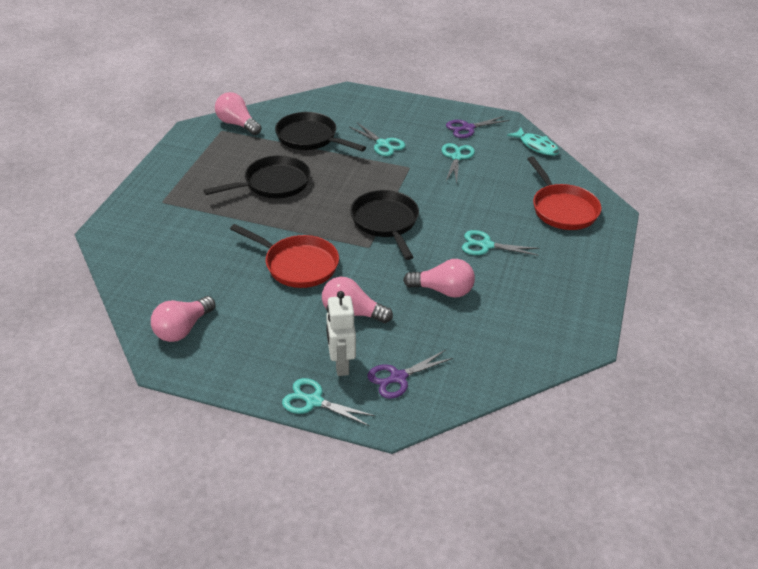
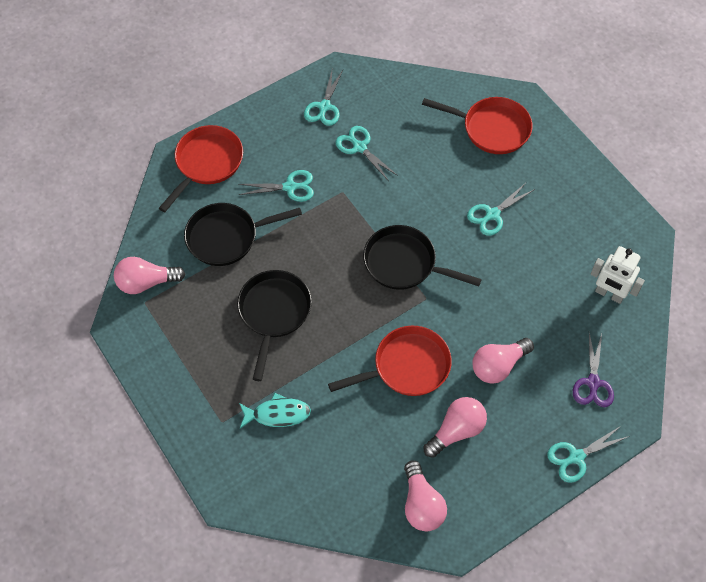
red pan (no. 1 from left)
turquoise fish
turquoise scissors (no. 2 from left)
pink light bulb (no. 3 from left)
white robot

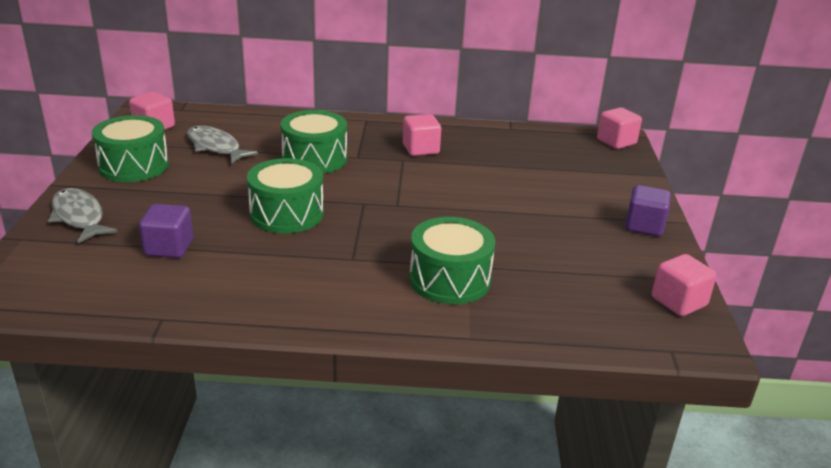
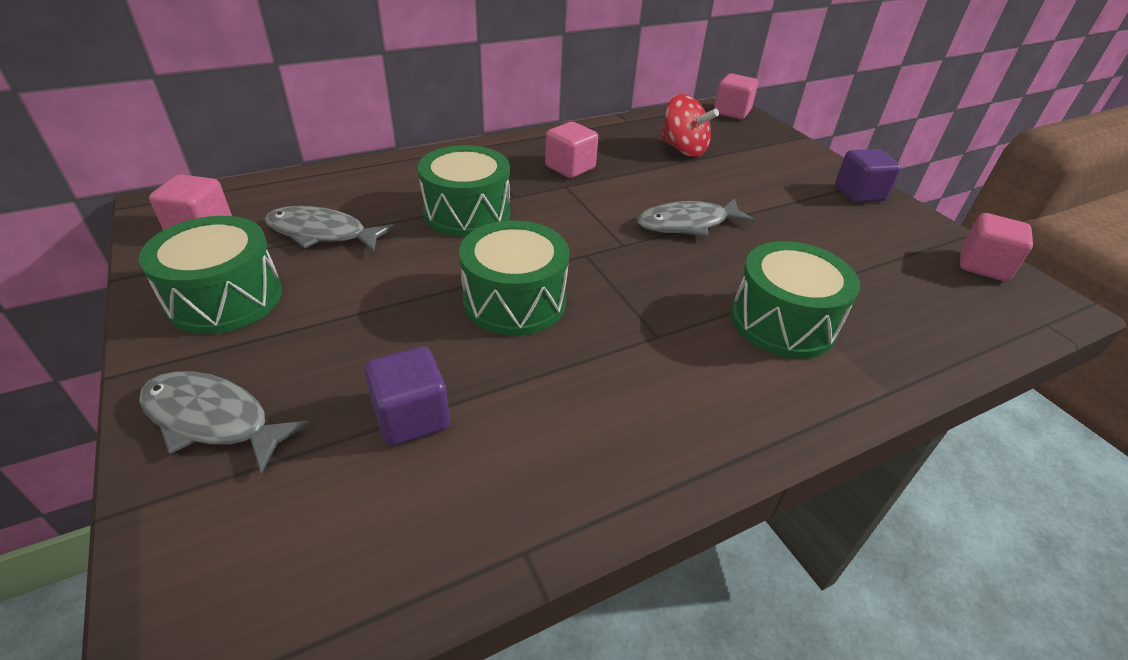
grey fish (no. 3 from left)
red spinning top

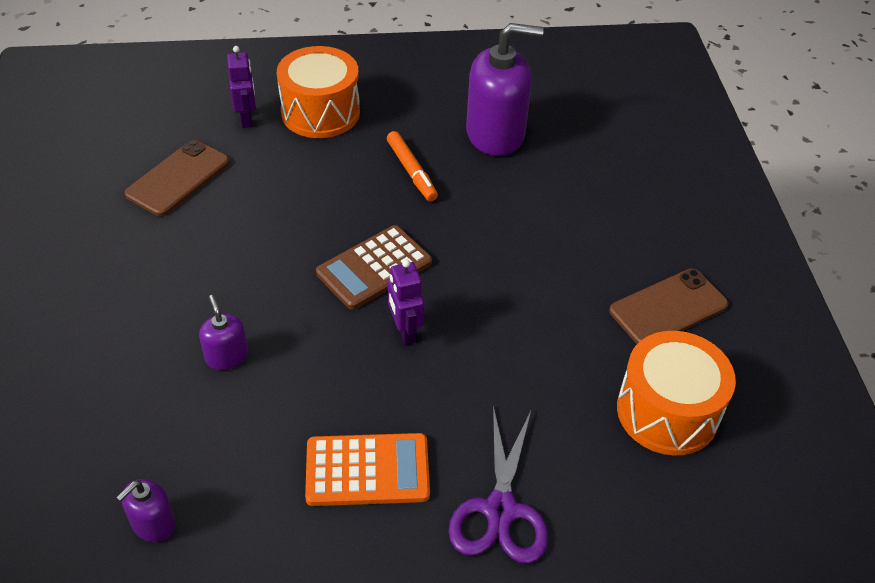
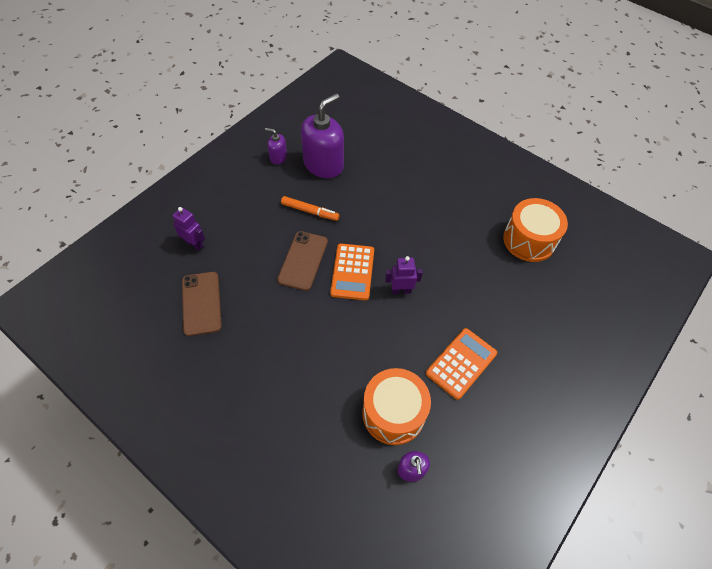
purple soap dispenser (no. 1 from left)
brown phone (no. 2 from left)
orange calculator (no. 1 from left)
orange drum (no. 1 from left)
purple robot (no. 2 from left)
purple scissors

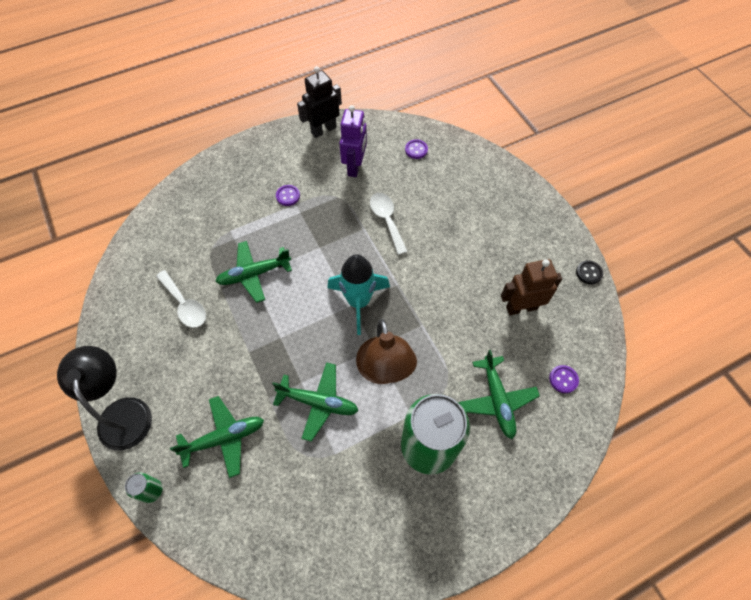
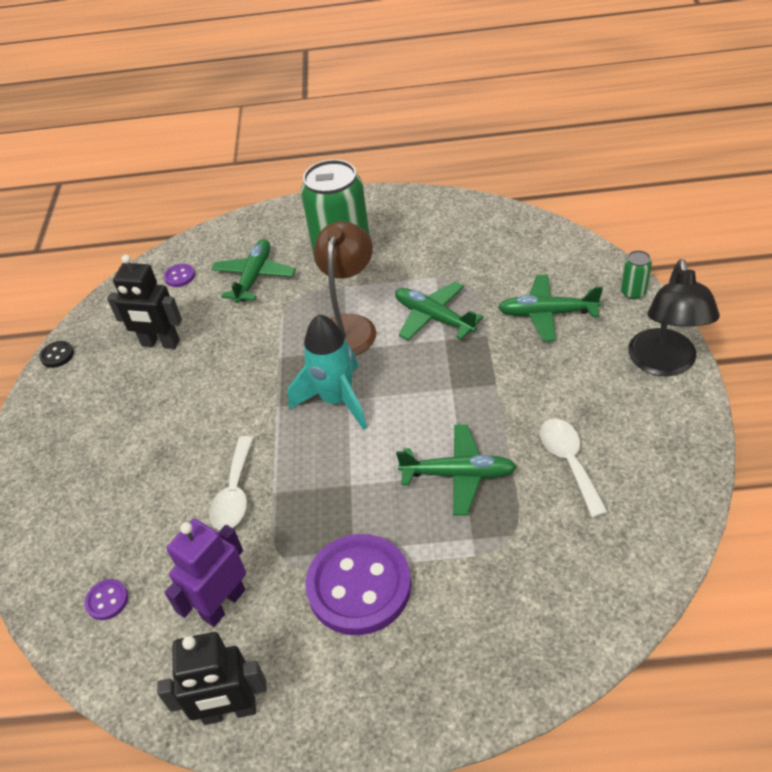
black robot (no. 1 from left)
purple button (no. 3 from left)

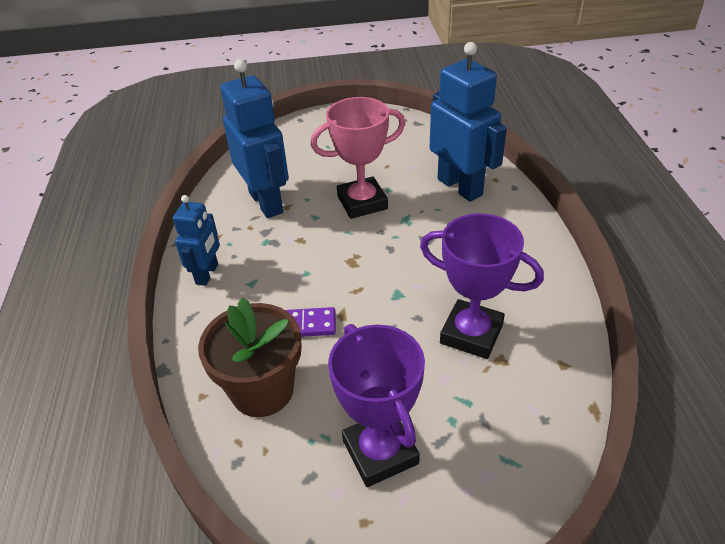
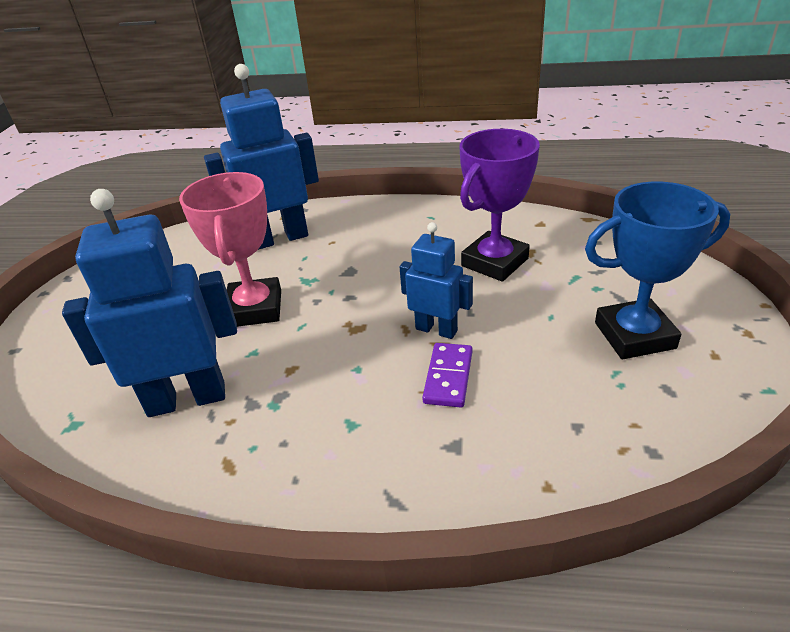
blue robot (no. 3 from left)
blue trophy
brown flower pot

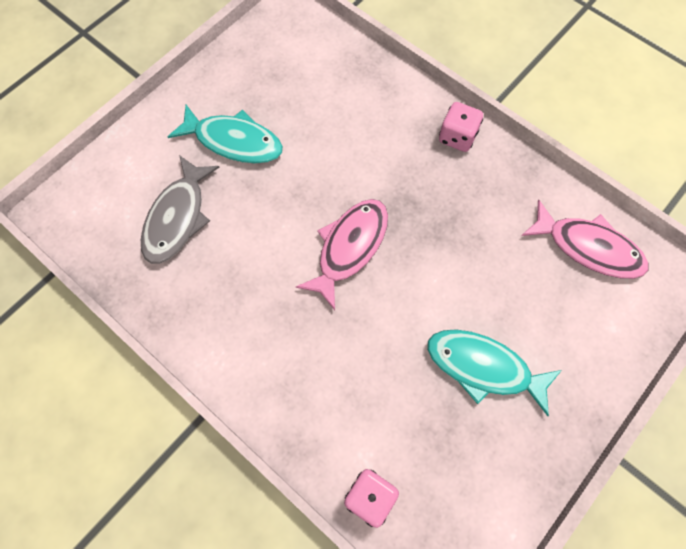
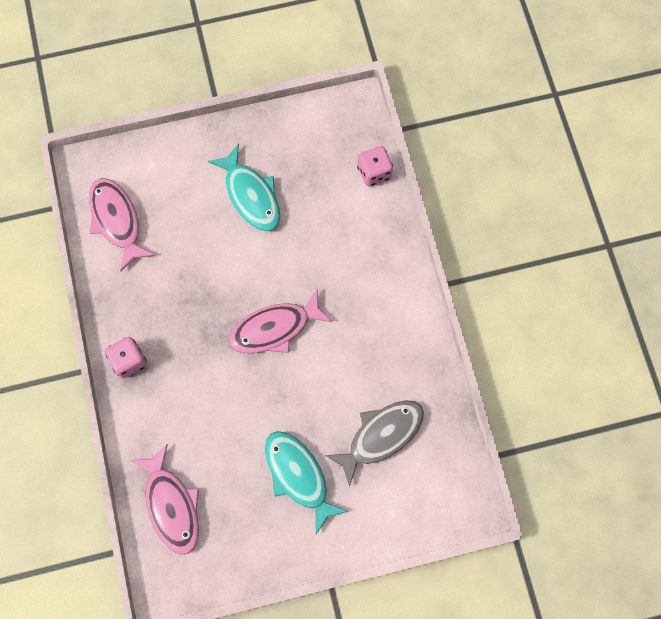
pink fish (no. 2 from left)

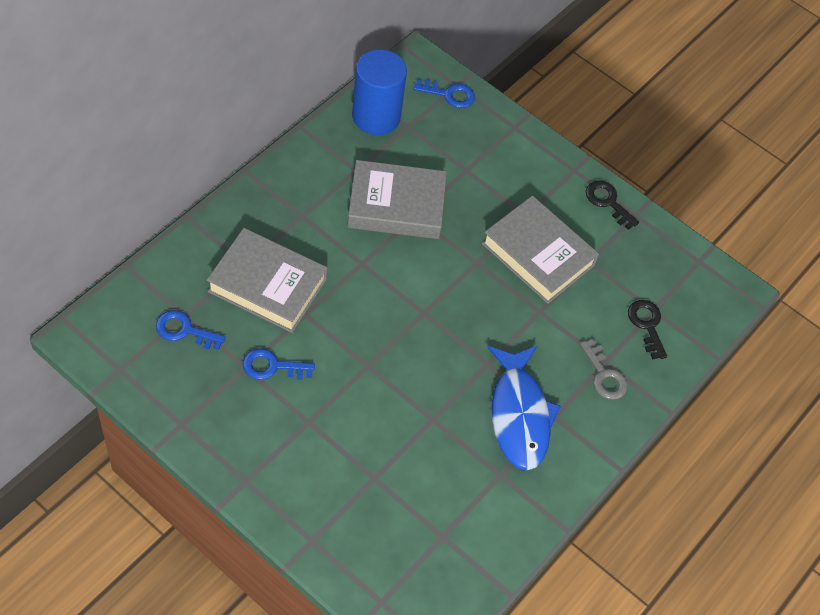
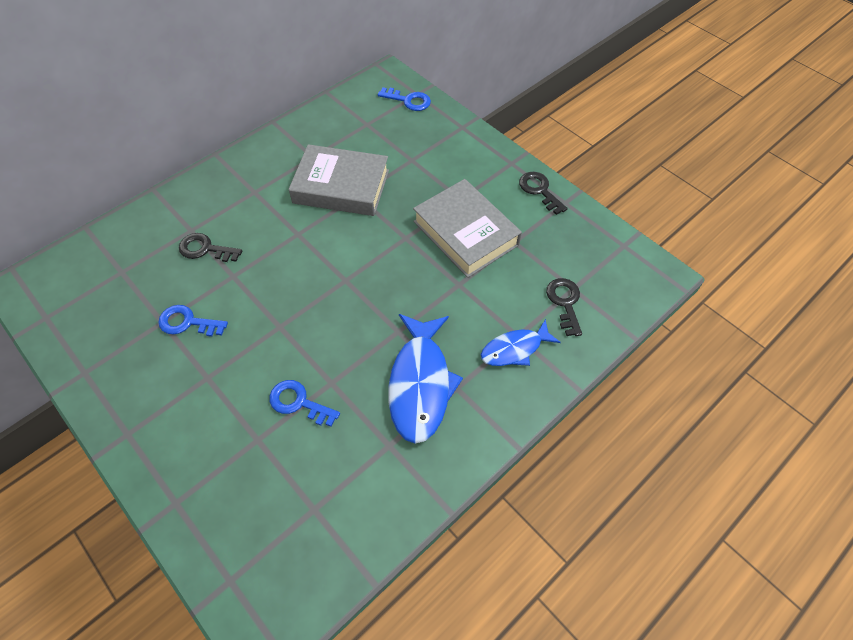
black key (no. 1 from left)
blue key (no. 2 from left)
blue fish (no. 2 from left)
blue cylinder

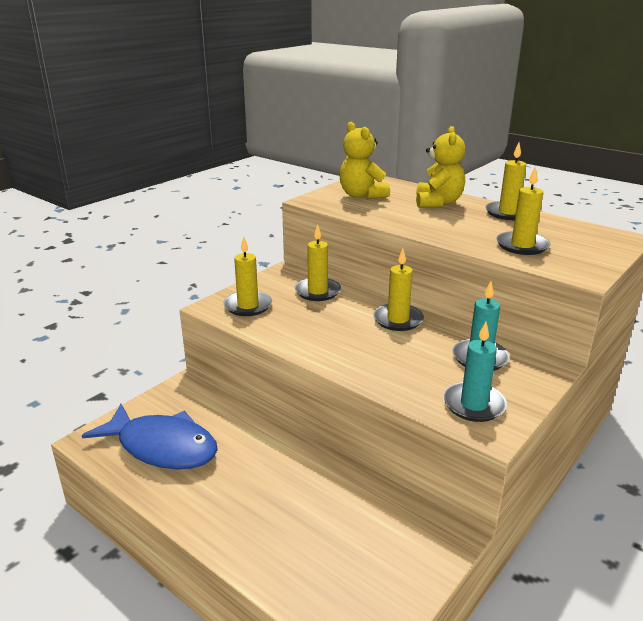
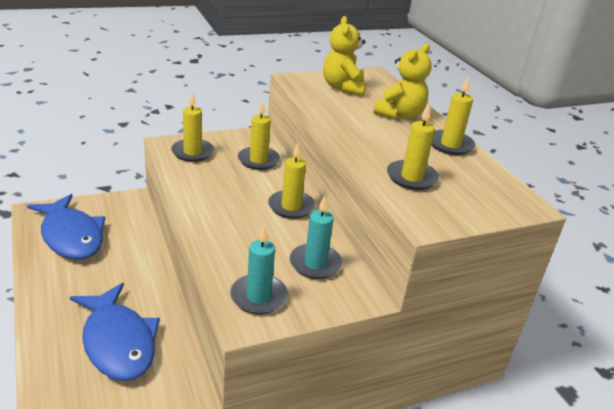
blue fish (no. 2 from left)

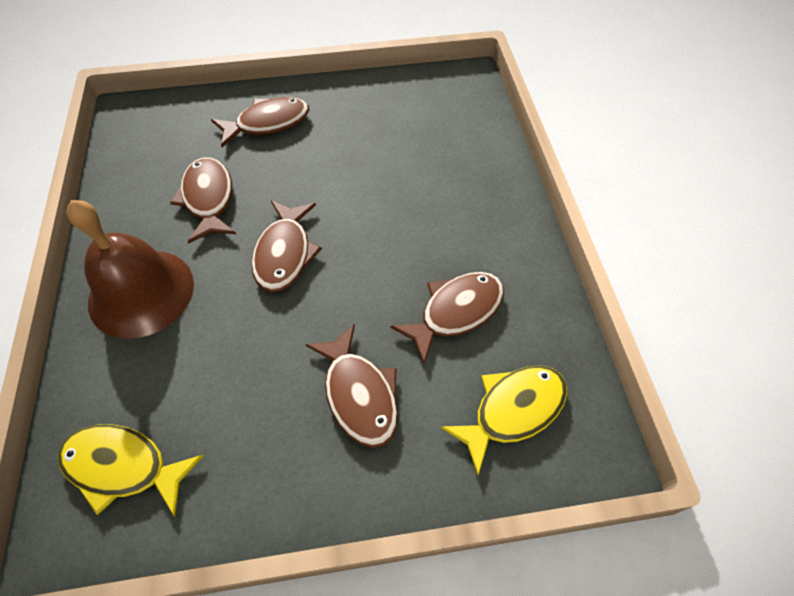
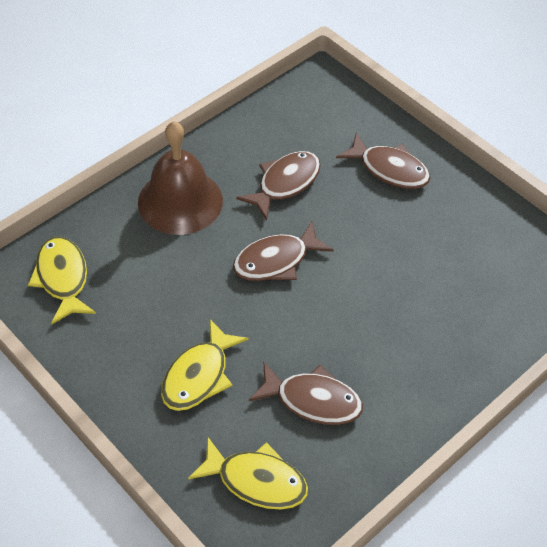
yellow fish (no. 2 from left)

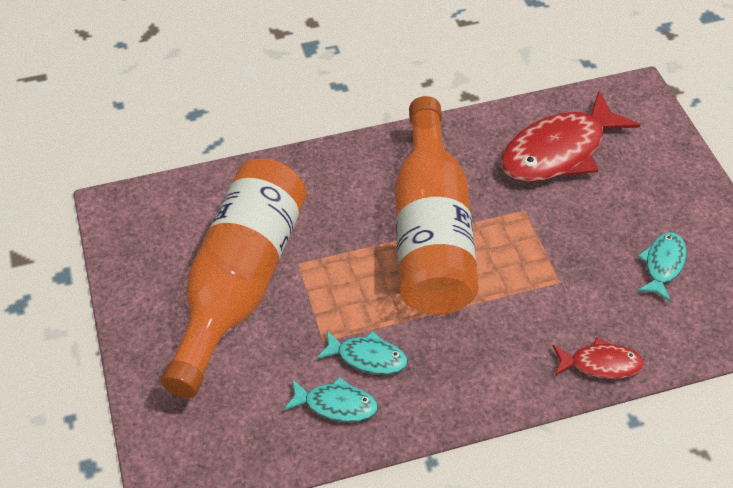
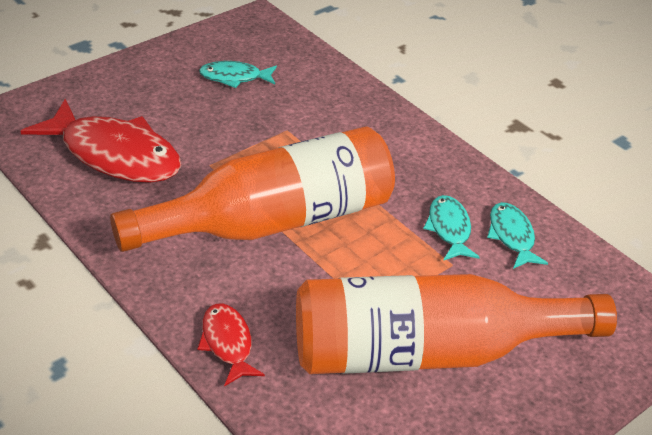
red fish (no. 2 from left)

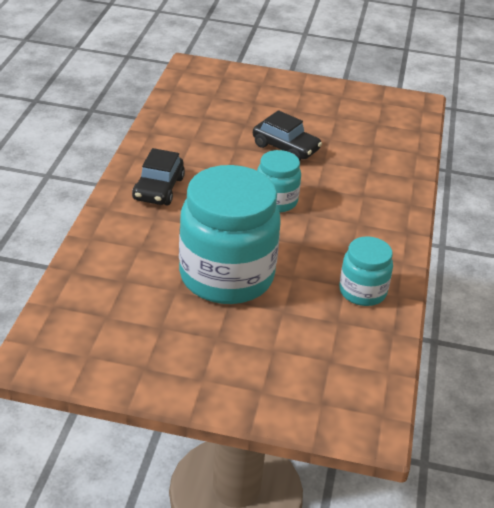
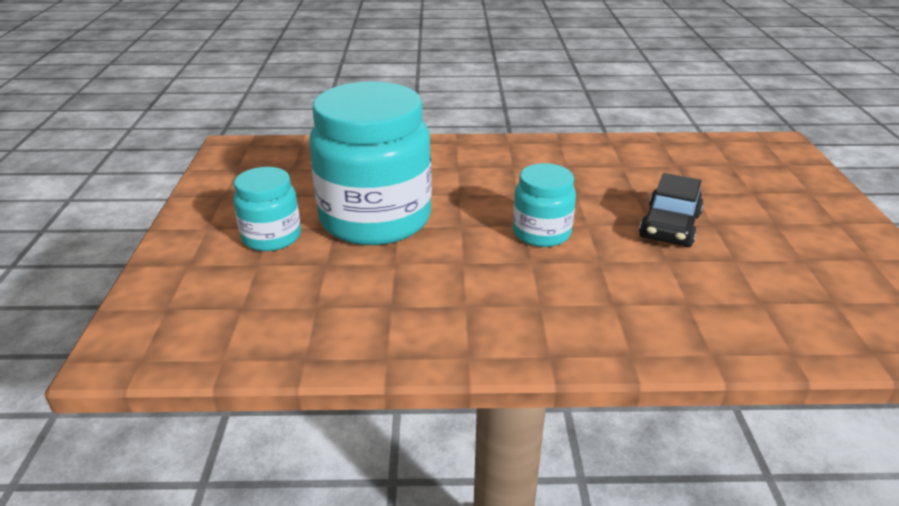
turquoise jar (no. 1 from left)
black car (no. 1 from left in the first image)

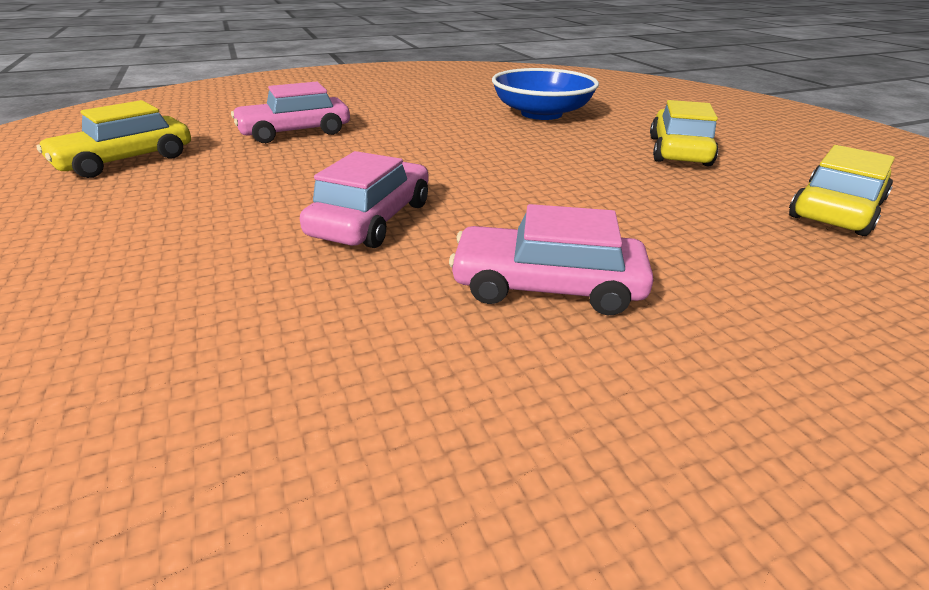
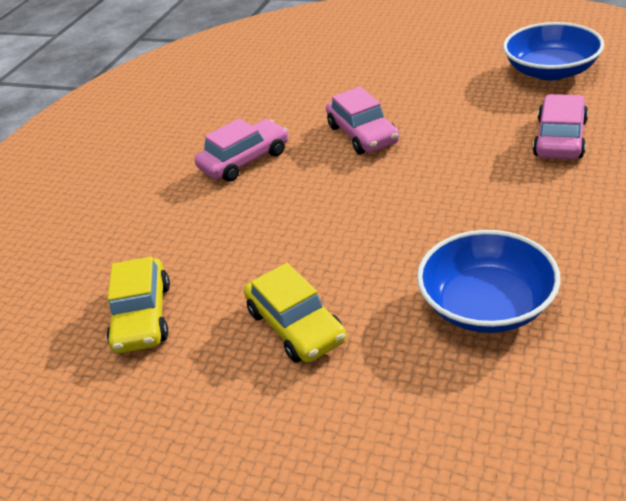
blue bowl (no. 2 from left)

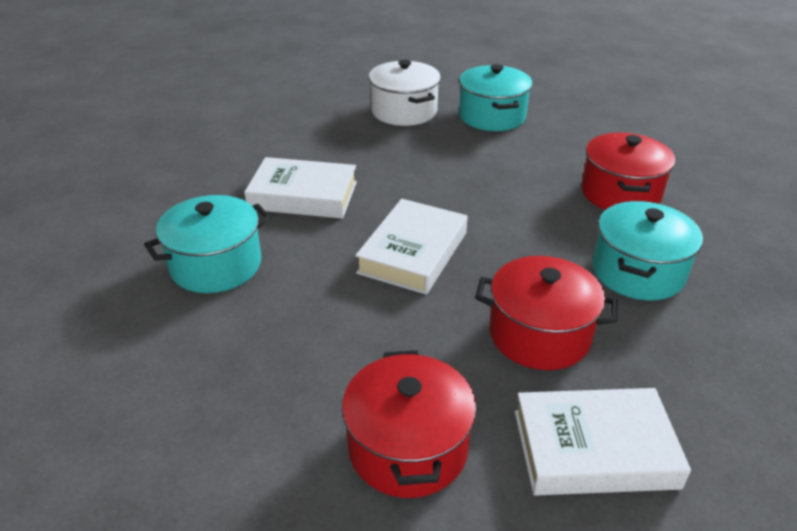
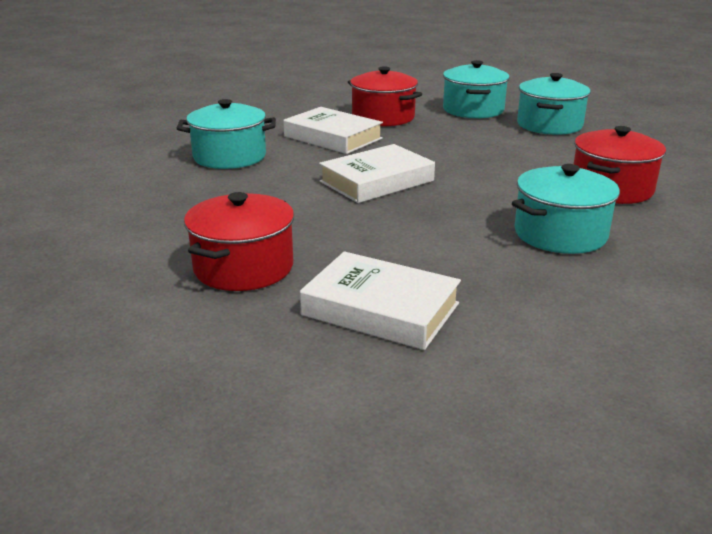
red pot (no. 2 from left)
turquoise pot (no. 2 from left)

